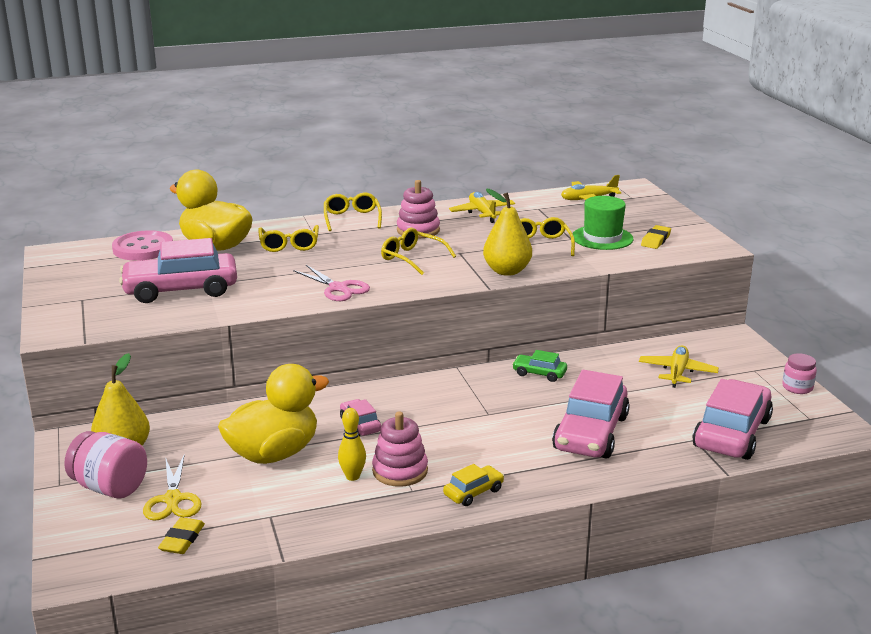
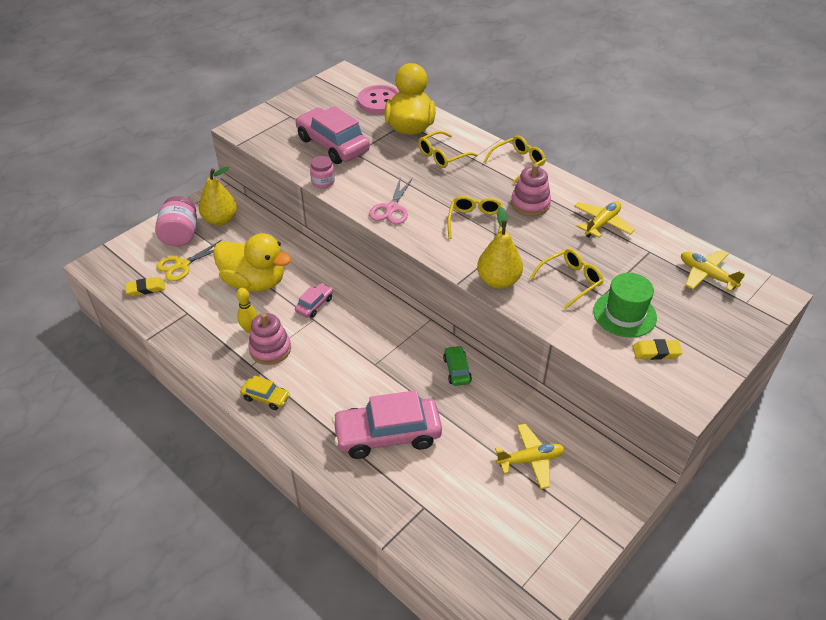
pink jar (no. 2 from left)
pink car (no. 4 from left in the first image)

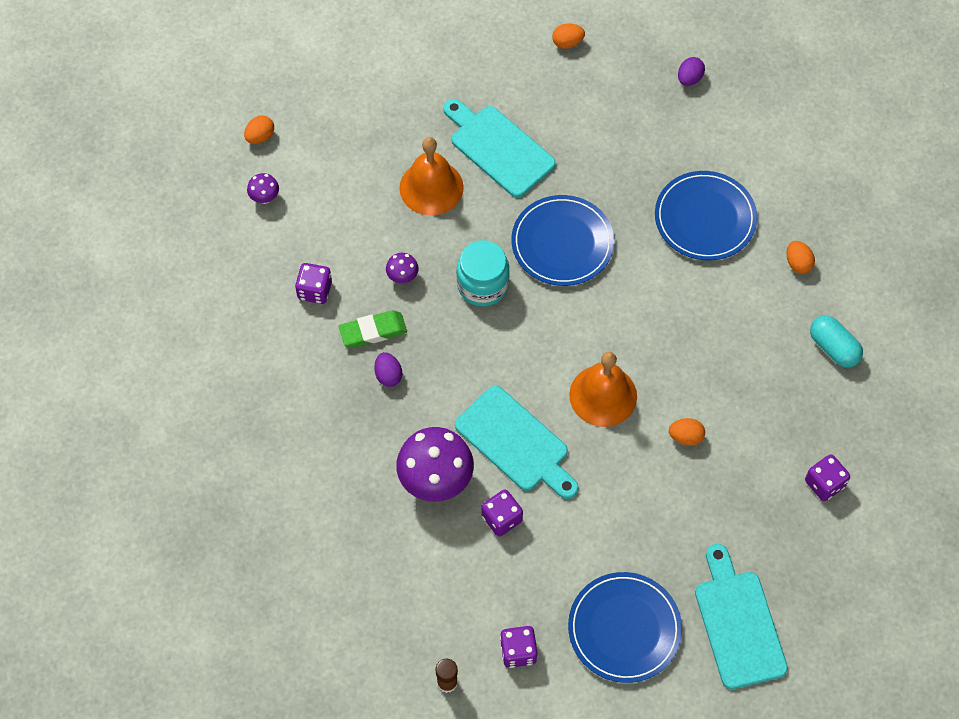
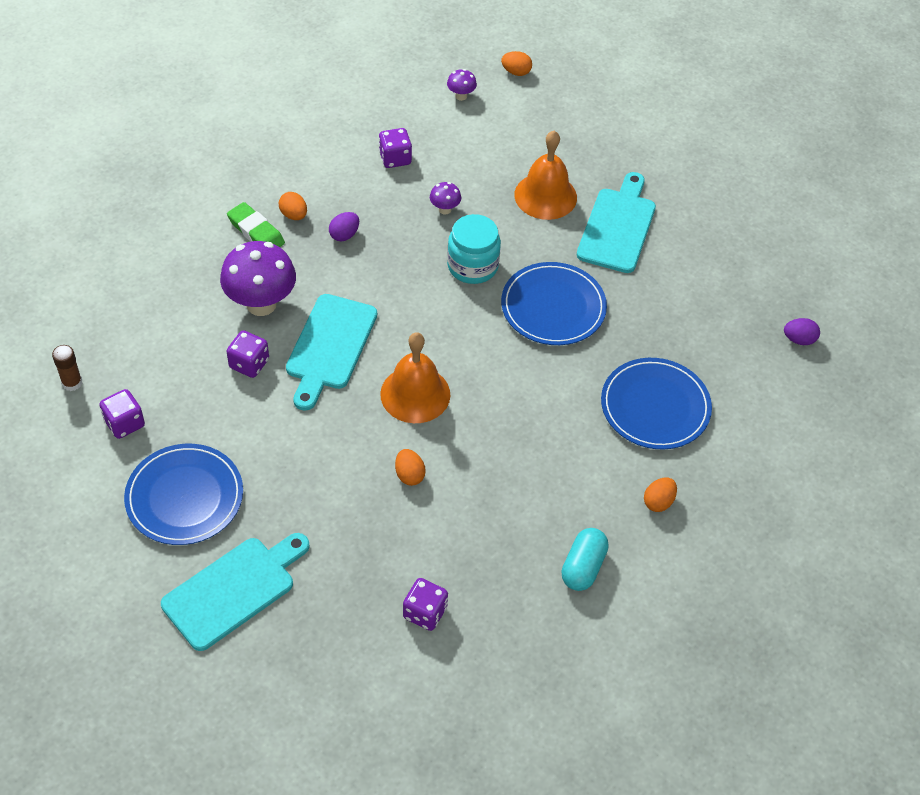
green eraser
orange egg (no. 1 from left)

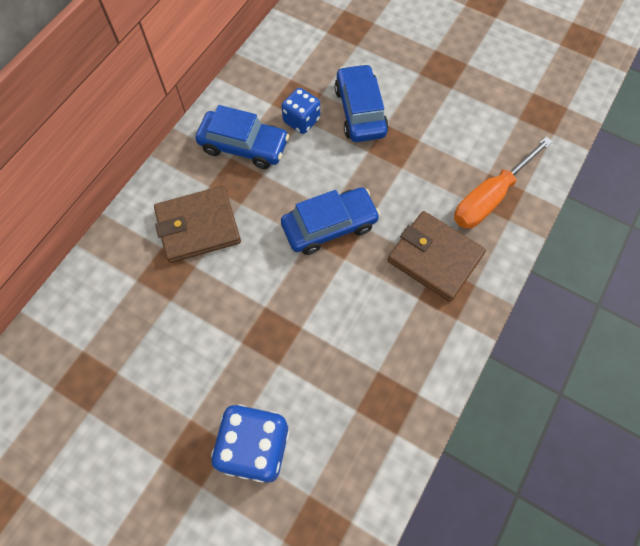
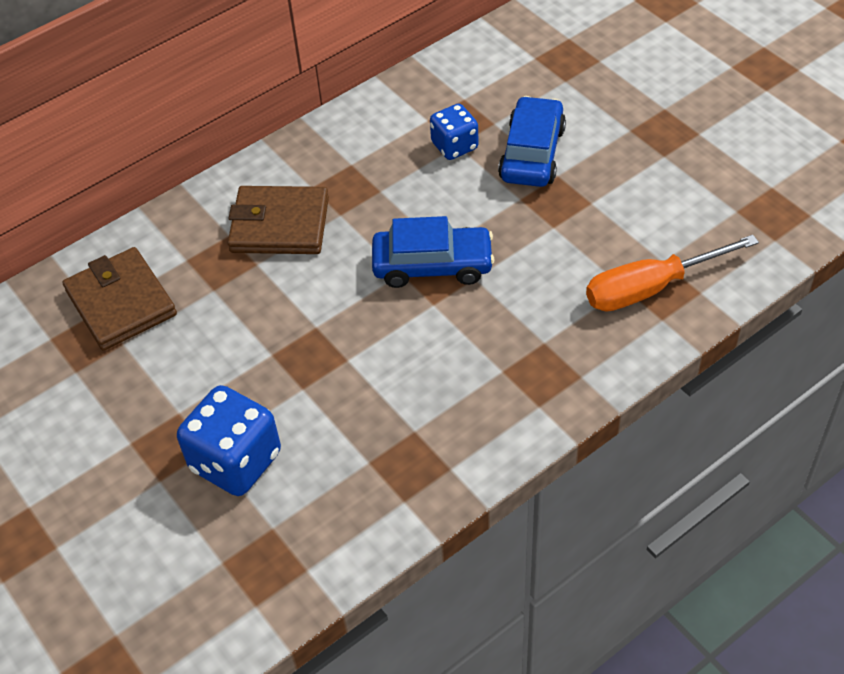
brown wallet (no. 1 from left)
blue car (no. 1 from left in the first image)

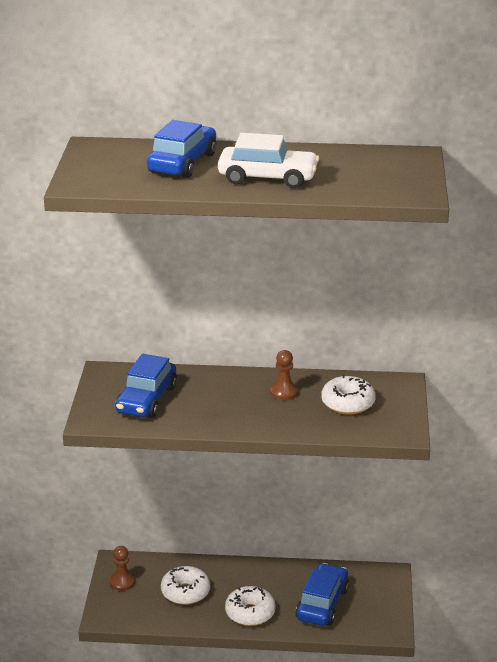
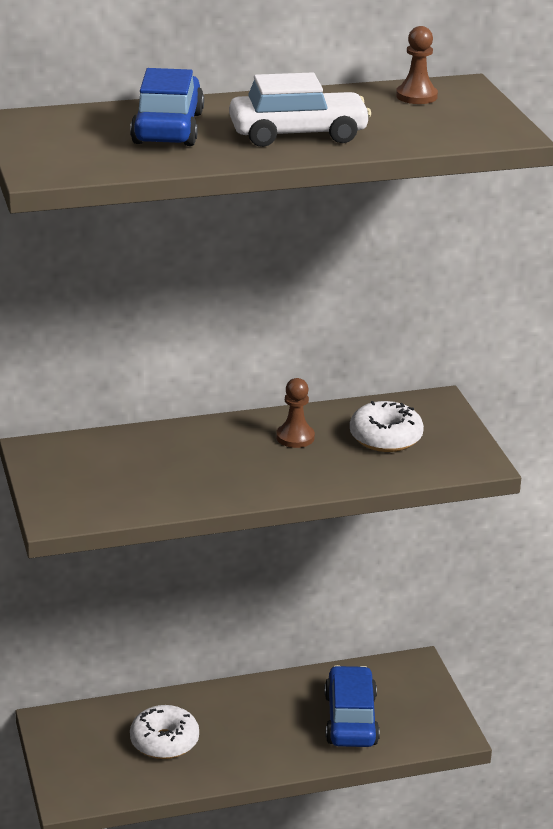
brown pawn (no. 2 from left)
blue car (no. 1 from left in the first image)
white donut (no. 2 from left in the first image)

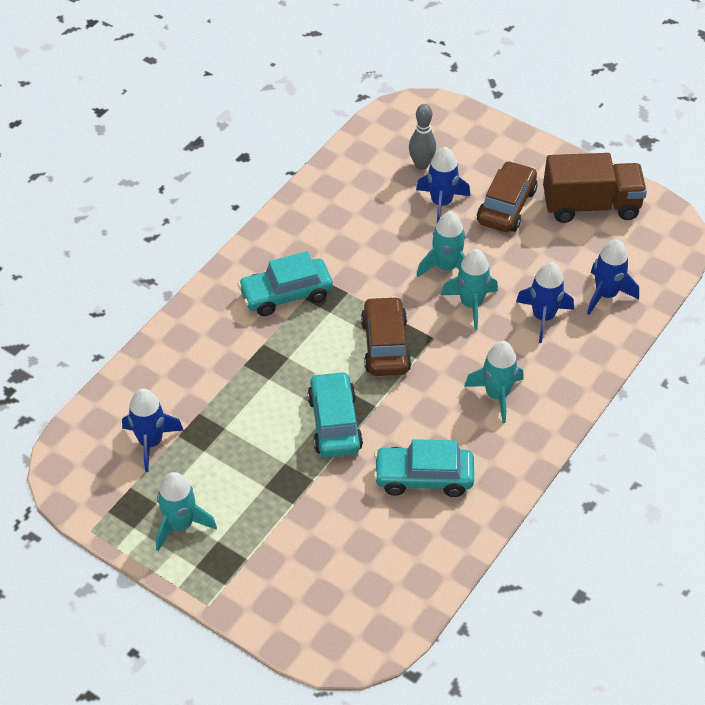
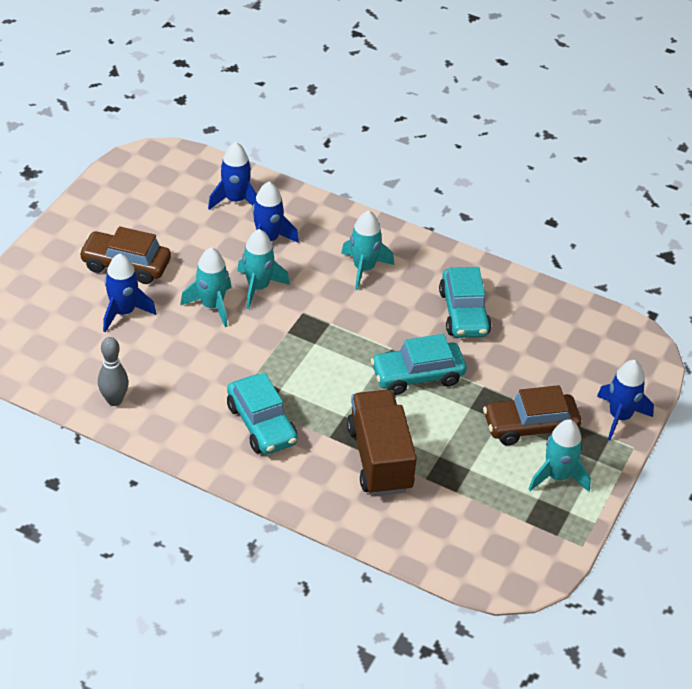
grey bowling pin
brown truck
brown car (no. 2 from left)
blue rocket (no. 4 from left)

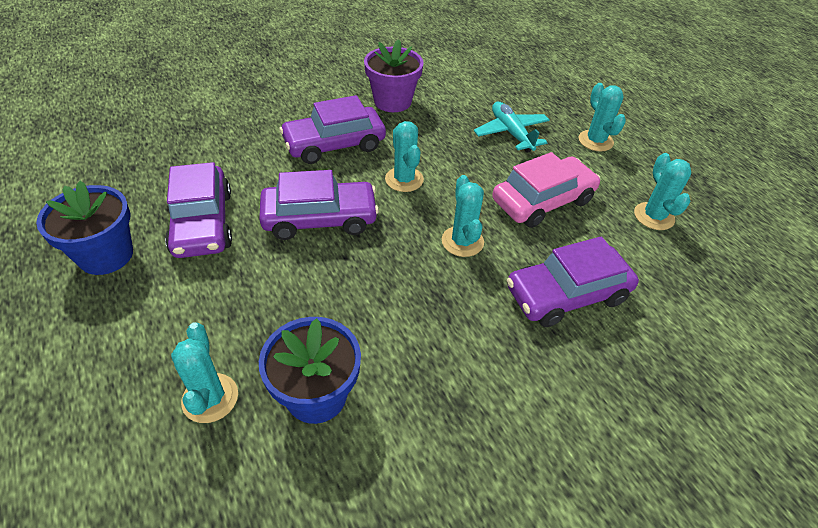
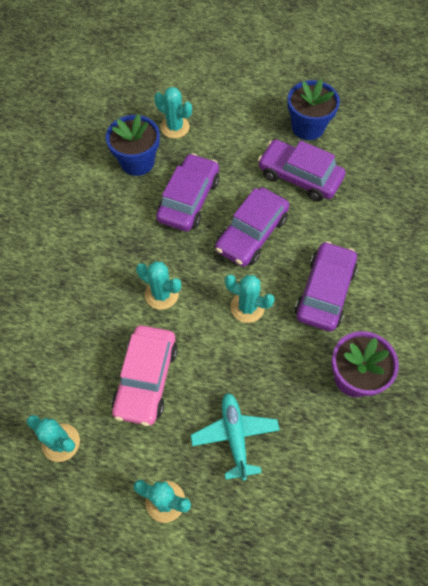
purple car (no. 1 from left)
turquoise plane

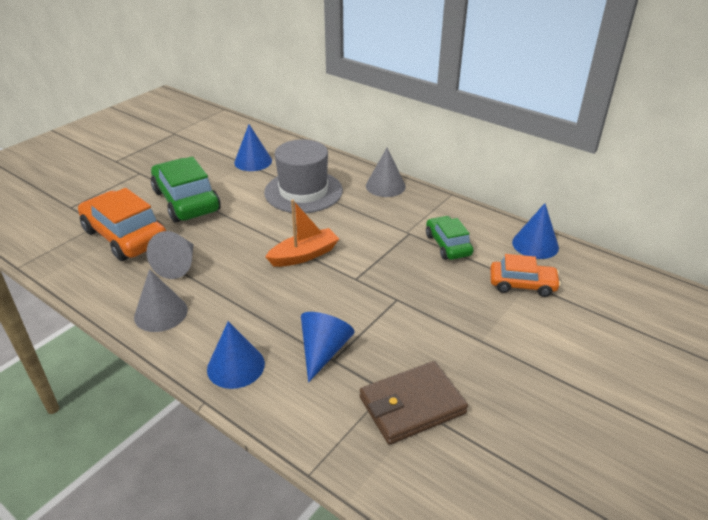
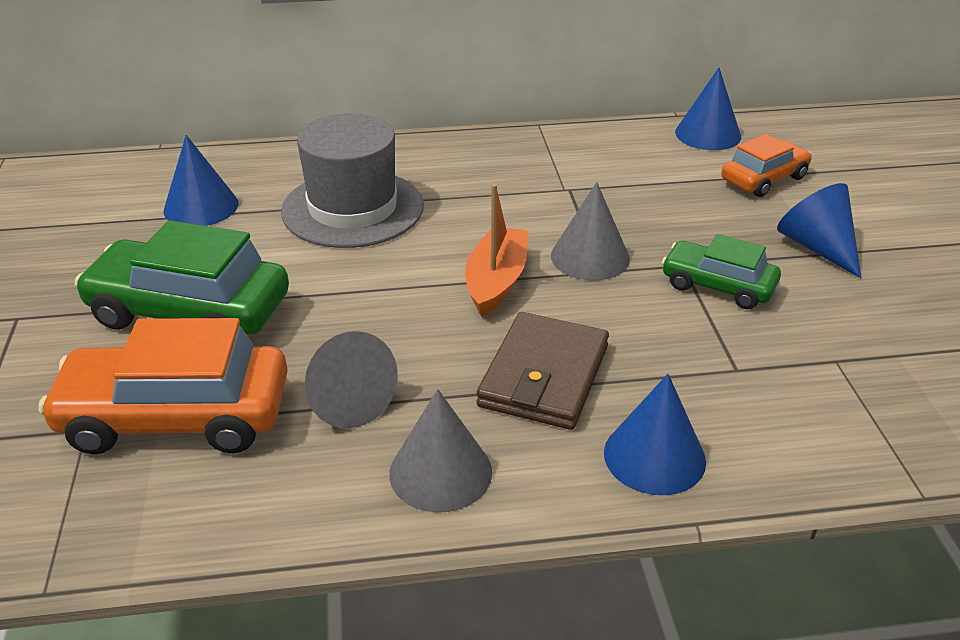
brown wallet
grey cone (no. 3 from left)
green car (no. 2 from left)
blue cone (no. 4 from left)

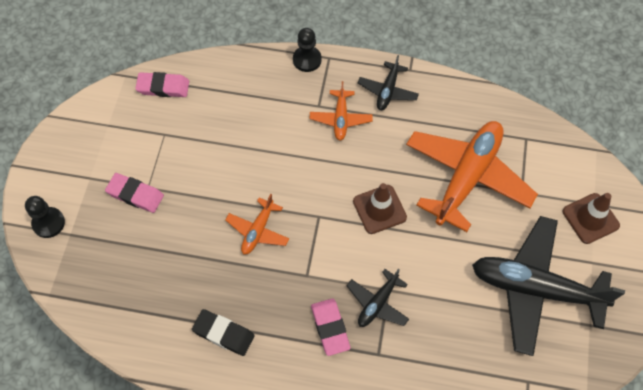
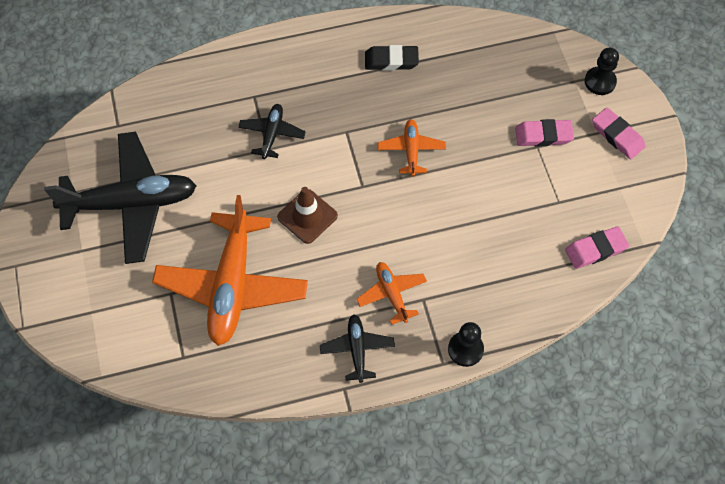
pink eraser (no. 3 from left)
brown traffic cone (no. 2 from left in the first image)

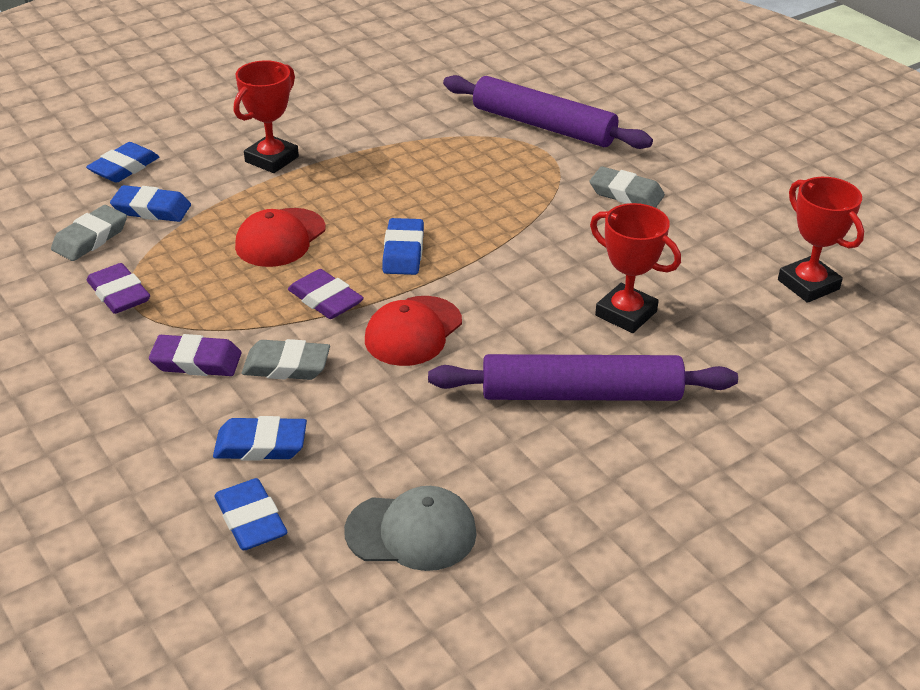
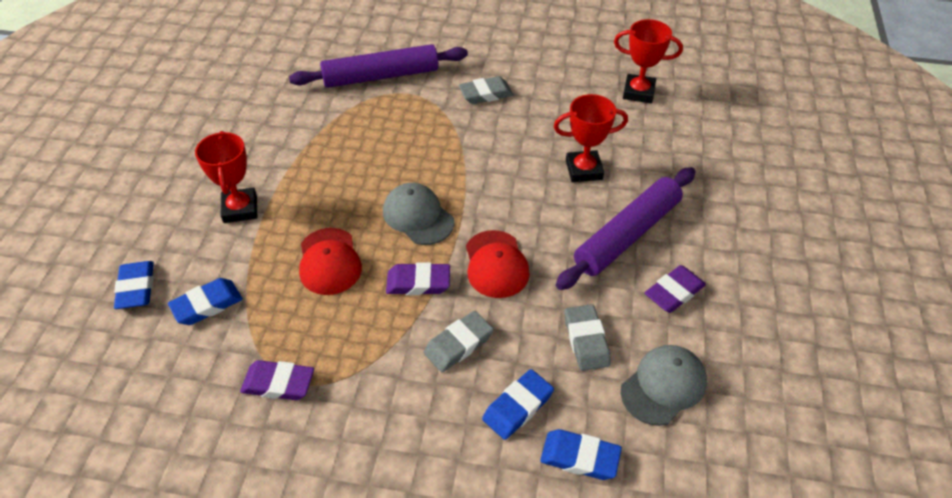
grey cap (no. 1 from left)
grey eraser (no. 3 from left)
purple eraser (no. 3 from left)

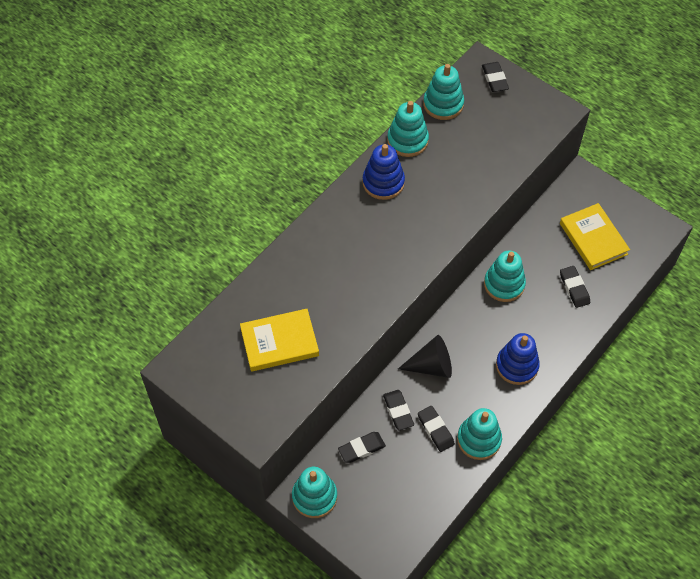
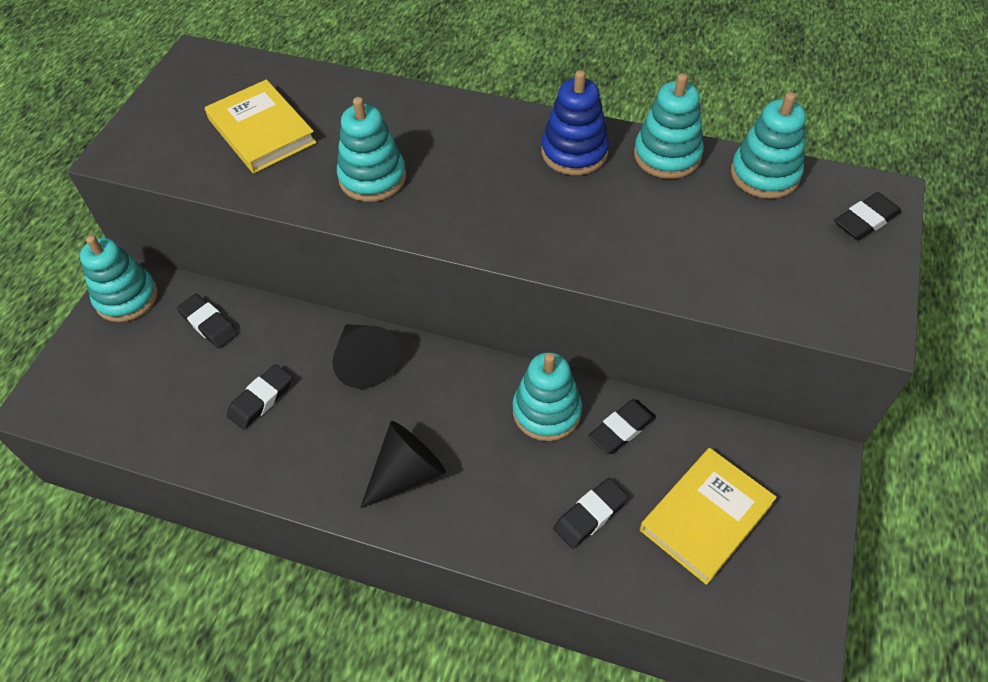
turquoise stacking toy (no. 2 from left)
black cone (no. 2 from left)
black eraser (no. 4 from left)

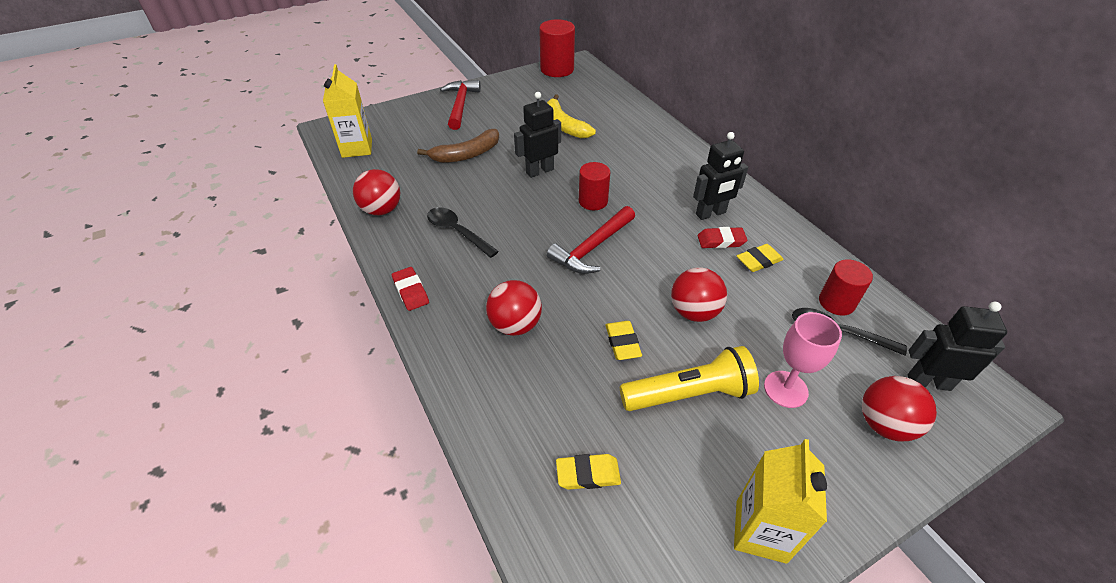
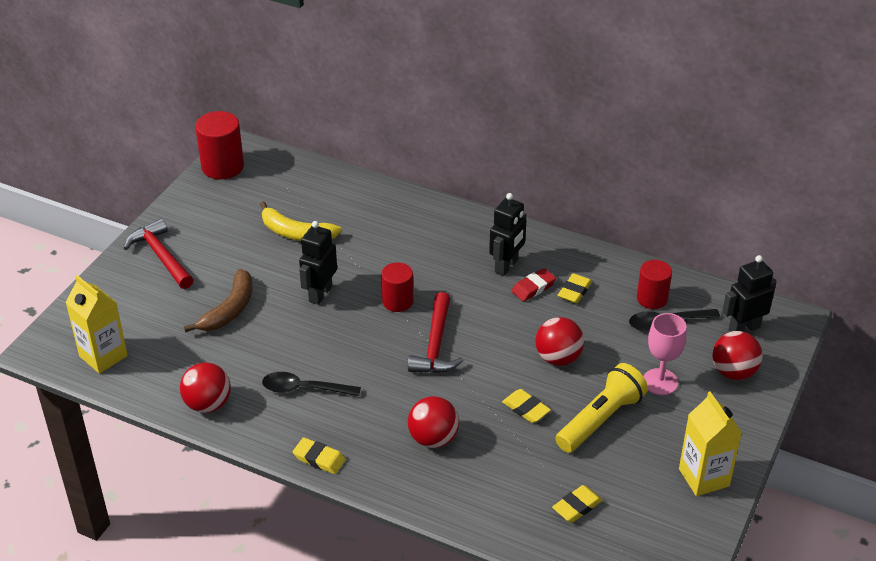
yellow eraser (no. 1 from left)

